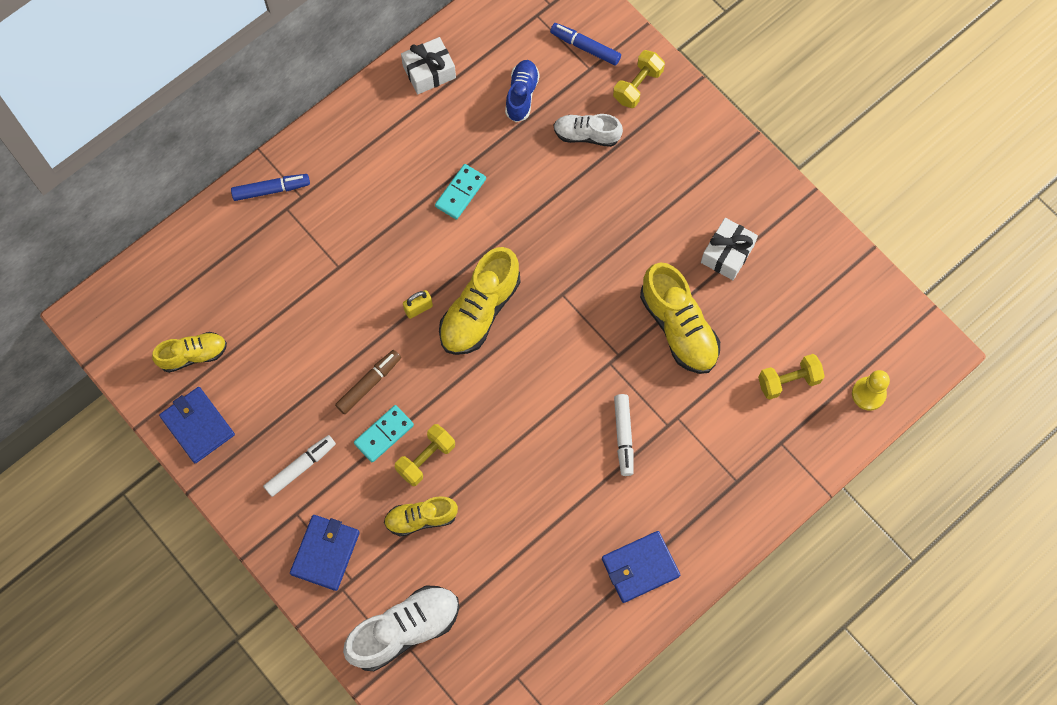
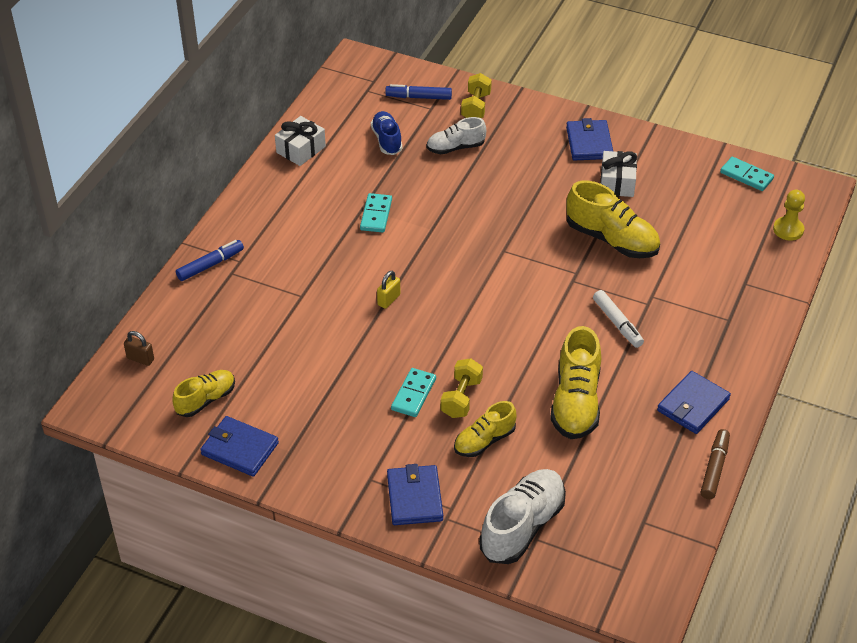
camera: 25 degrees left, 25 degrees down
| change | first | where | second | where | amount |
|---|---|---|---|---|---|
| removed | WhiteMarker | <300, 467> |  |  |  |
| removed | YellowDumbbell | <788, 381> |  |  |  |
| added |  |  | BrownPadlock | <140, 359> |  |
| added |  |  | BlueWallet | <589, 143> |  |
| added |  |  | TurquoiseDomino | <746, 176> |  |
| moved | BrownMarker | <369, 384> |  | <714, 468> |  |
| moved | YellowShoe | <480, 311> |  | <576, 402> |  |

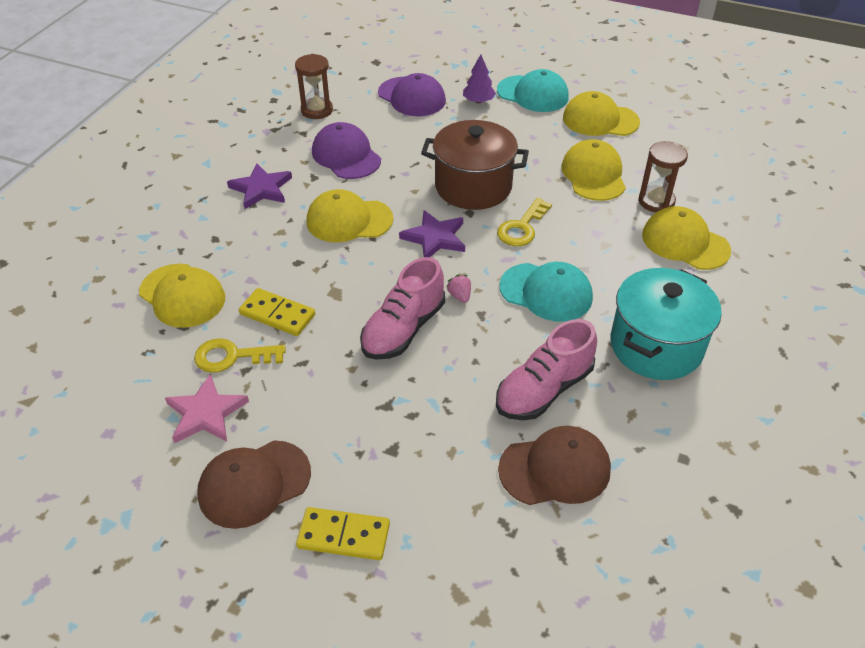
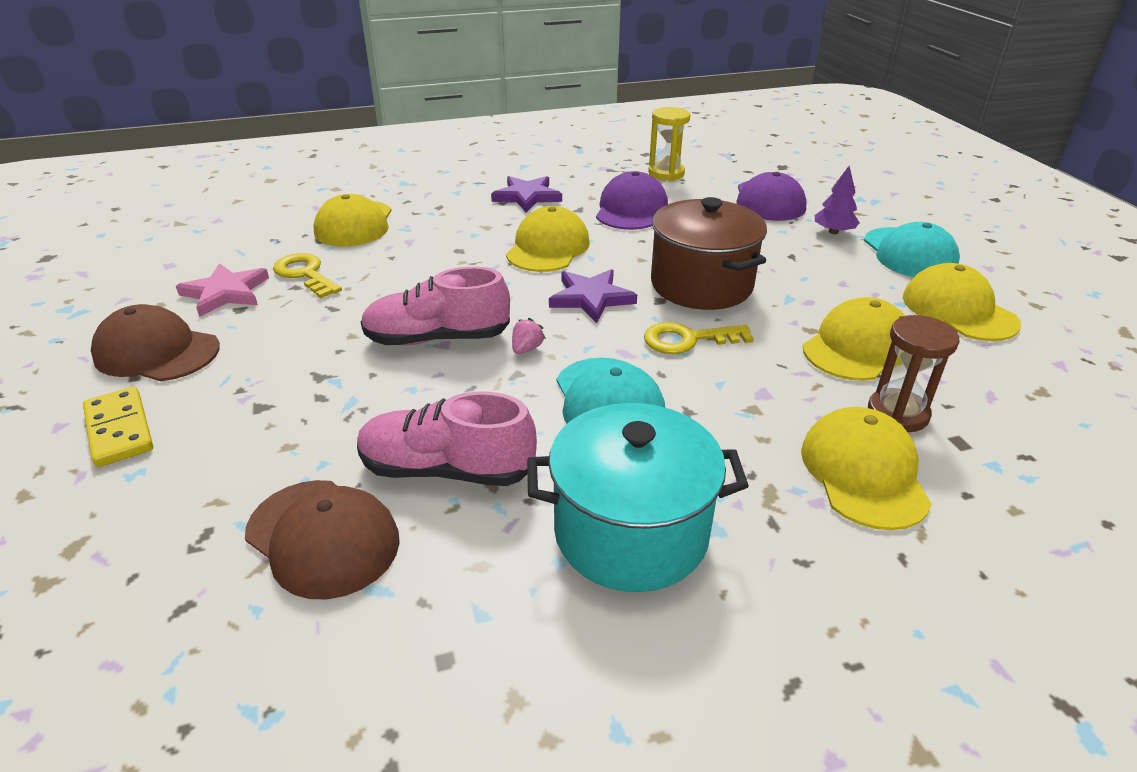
camera: 50 degrees right, 10 degrees down
| change | first | where | second | where | amount |
|---|---|---|---|---|---|
| removed | YellowDomino | <277, 314> |  |  |  |
| recoloured | BrownHourglass | <317, 110> | YellowHourglass | <666, 173> |  |
| turned | YellowCap | <349, 220> |  | <548, 248> | 60 degrees clockwise |

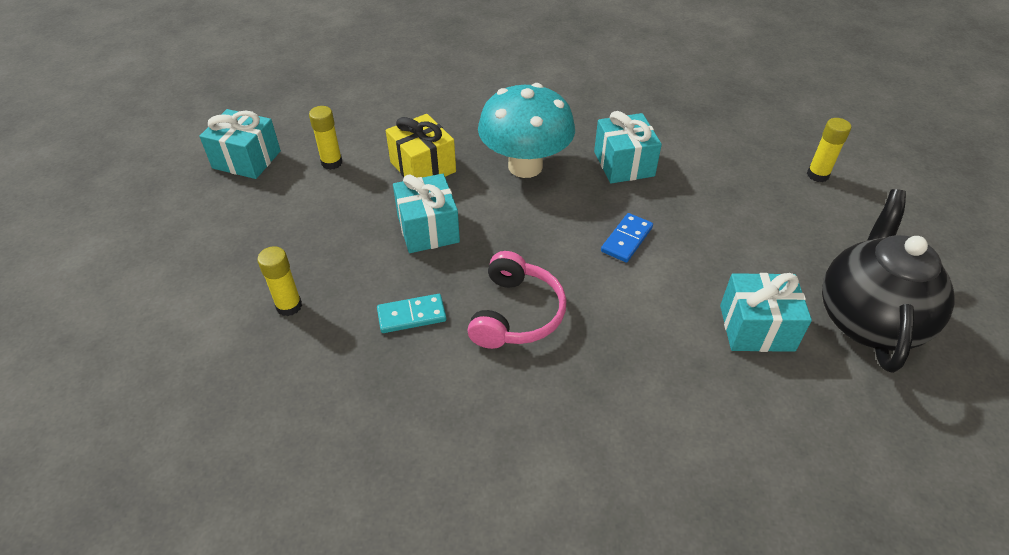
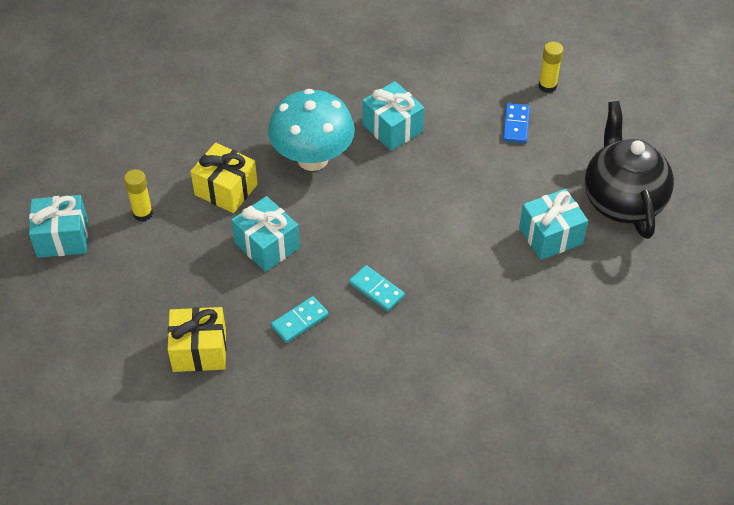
camera: 25 degrees left, 5 degrees up
| change | first | where | second | where | amount |
|---|---|---|---|---|---|
| moved | BlueDomino | <626, 239> |  | <516, 125> |  |
| replaced | YellowGlueStick | <289, 306> | YellowGift | <199, 350> |  |
| replaced | PinkHeadphones | <516, 313> | TurquoiseDomino | <376, 290> |  |

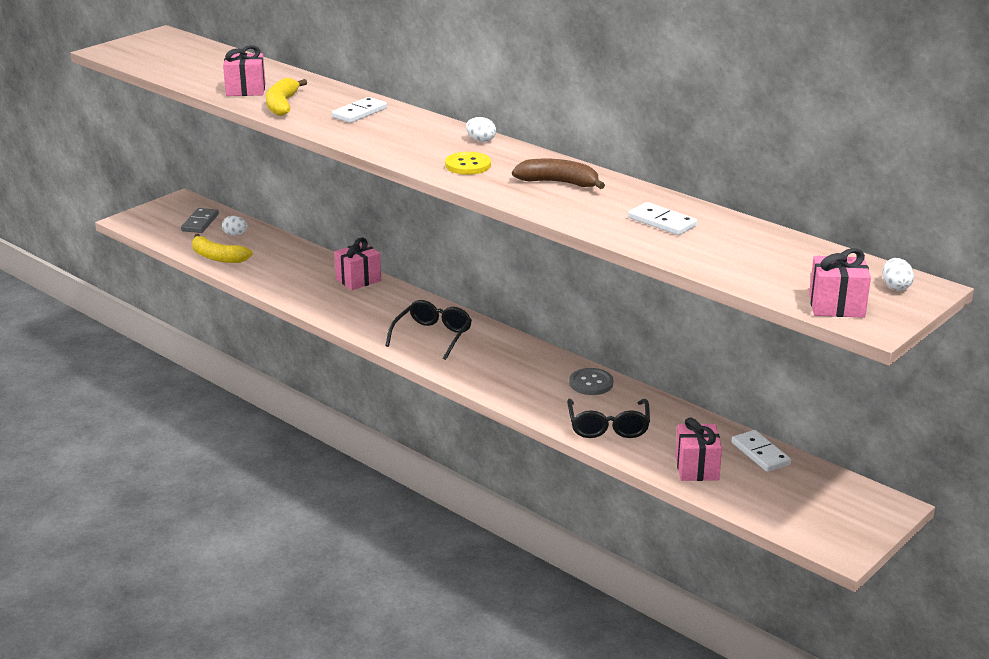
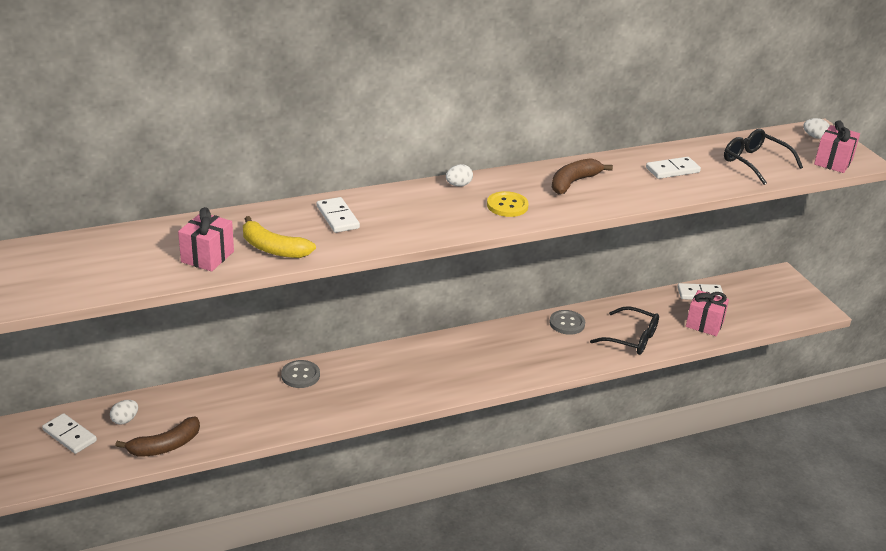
camera: 65 degrees left, 5 degrees up
| change | first | where | second | where | amount |
|---|---|---|---|---|---|
| moved | BlackGlasses | <432, 336> |  | <754, 162> |  |
| replaced | PinkGift | <358, 280> | GreyButton | <300, 375> |  |
| recoloured | GreyDomino | <200, 223> | WhiteDomino | <69, 436> |  |
| recoloured | YellowBanana | <218, 257> | BrownBanana | <165, 446> |  |

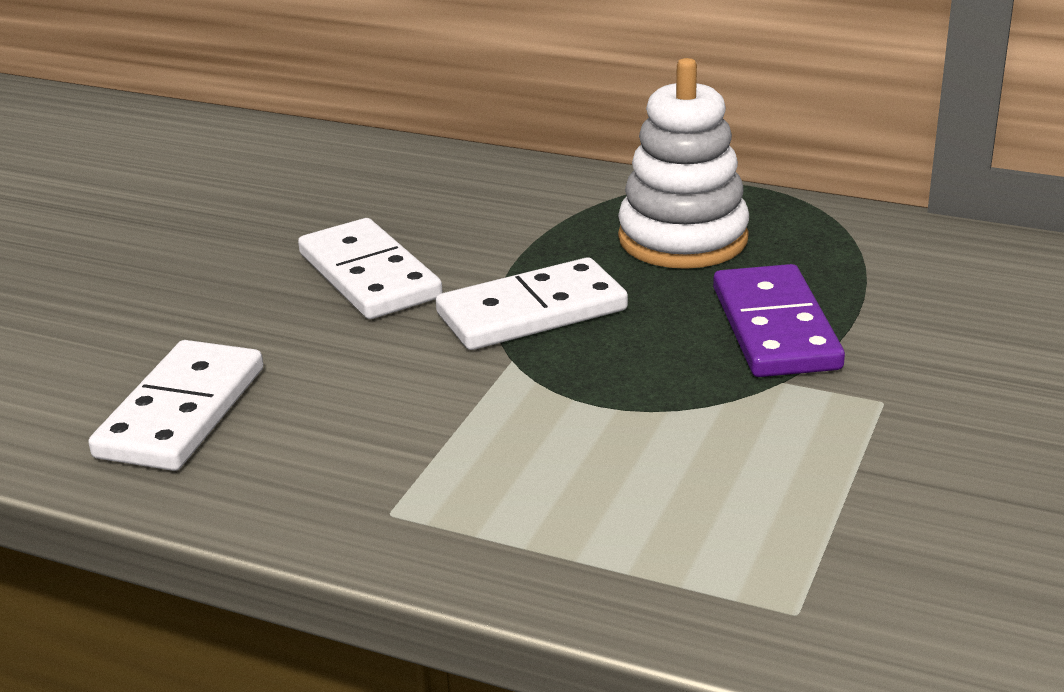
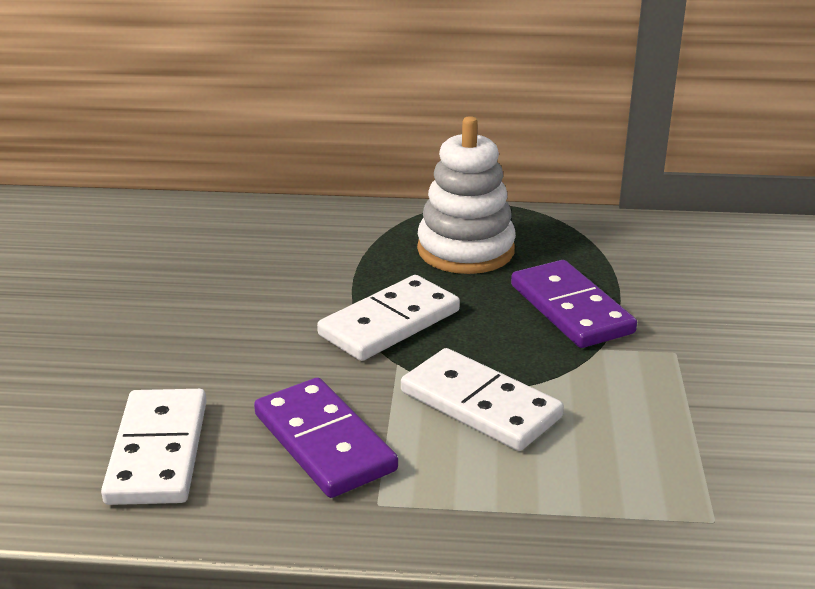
camera: 20 degrees left, 0 degrees up
| change | first | where | second | where | amount |
|---|---|---|---|---|---|
| added |  |  | PurpleDomino | <323, 442> |  |
| moved | WhiteDomino | <369, 275> |  | <480, 404> |  |

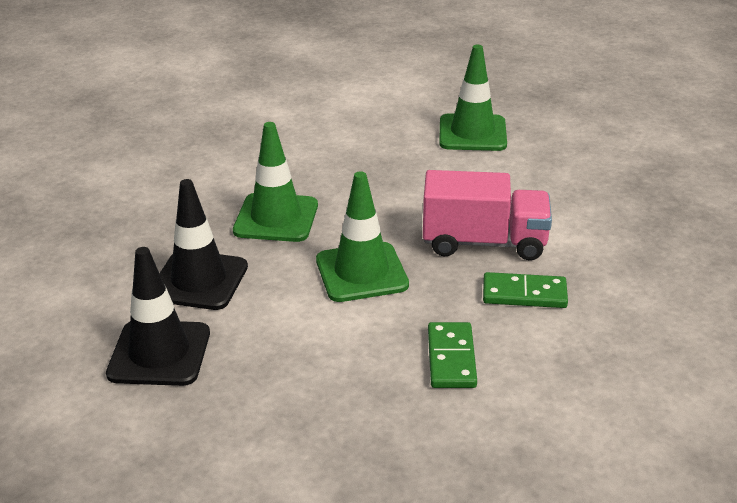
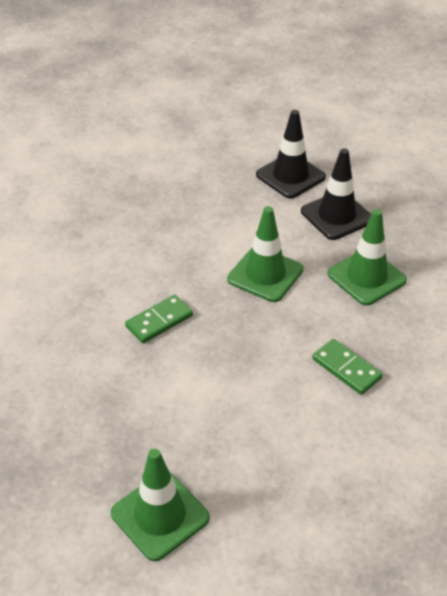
camera: 135 degrees right, 10 degrees up
| change | first | where | second | where | amount |
|---|---|---|---|---|---|
| removed | PinkTruck | <484, 243> |  |  |  |
| moved | GreenDomino | <451, 358> |  | <346, 368> |  |
| moved | GreenTrafficCone | <472, 133> |  | <160, 515> |  |

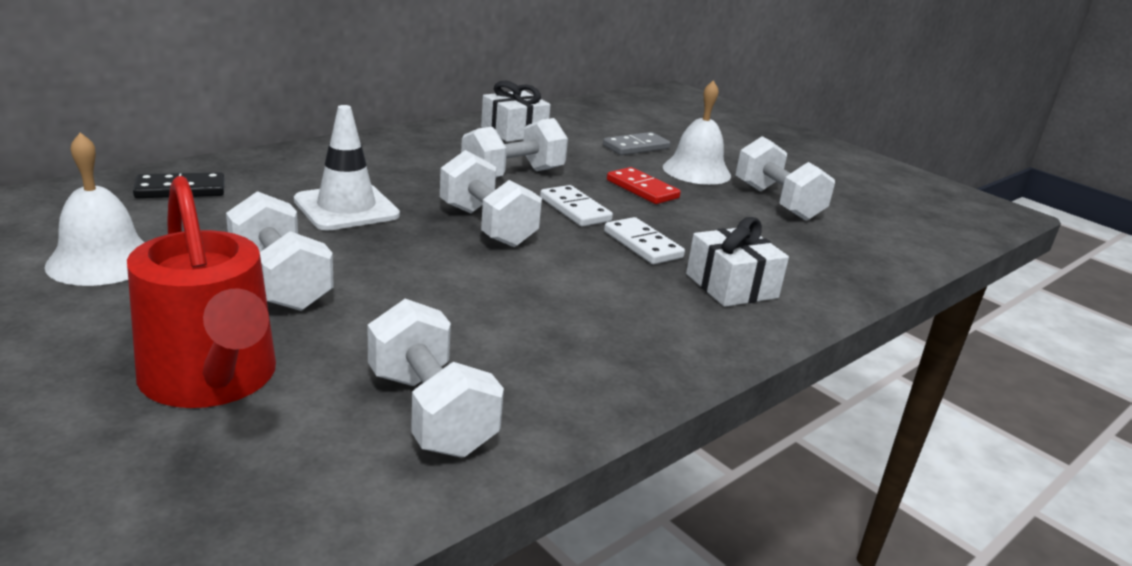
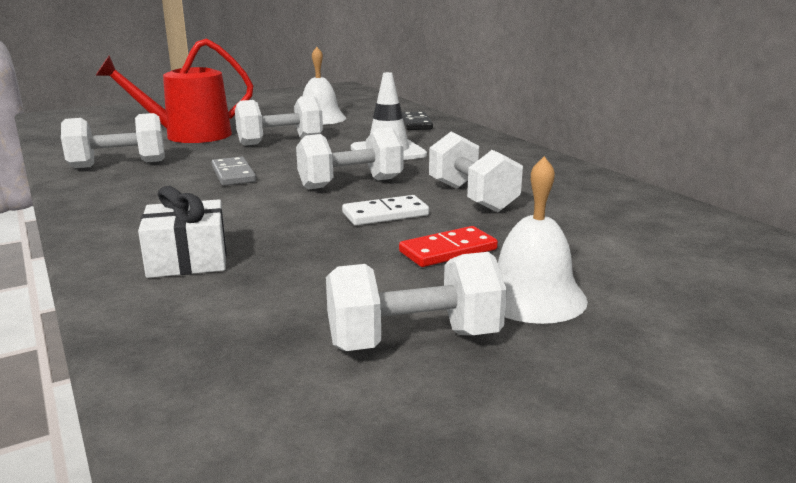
camera: 105 degrees right, 5 degrees down
| change | first | where | second | where | amount |
|---|---|---|---|---|---|
| removed | WhiteGift | <514, 131> |  |  |  |
| removed | WhiteDomino | <643, 244> |  |  |  |
| moved | GreyDomino | <636, 147> |  | <233, 174> |  |

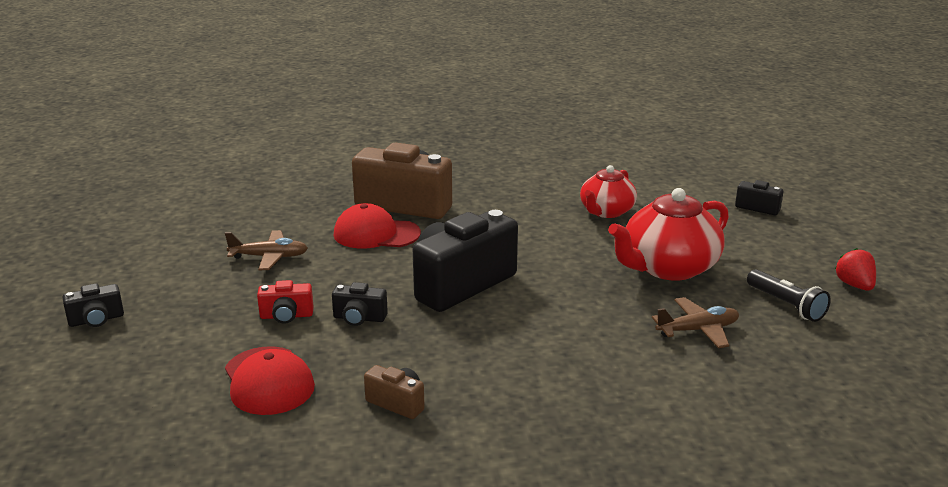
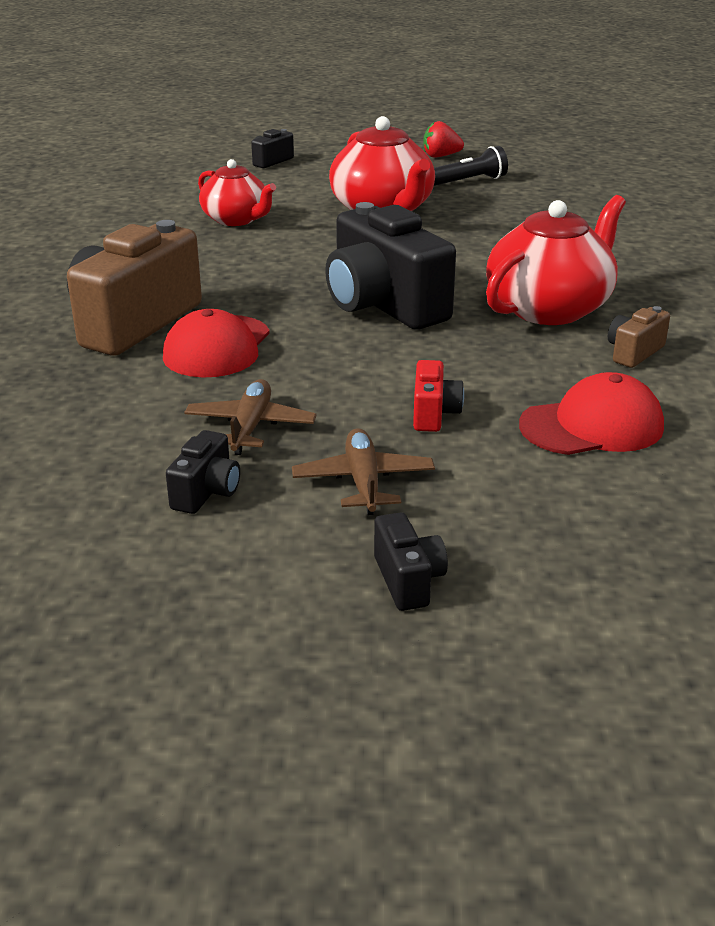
camera: 80 degrees left, 5 degrees up
| change | first | where | second | where | amount |
|---|---|---|---|---|---|
| added |  |  | RedTeapot | <550, 308> |  |
| moved | BlackCamera | <359, 318> |  | <206, 492> |  |
| moved | BrownPlane | <698, 330> |  | <363, 482> |  |

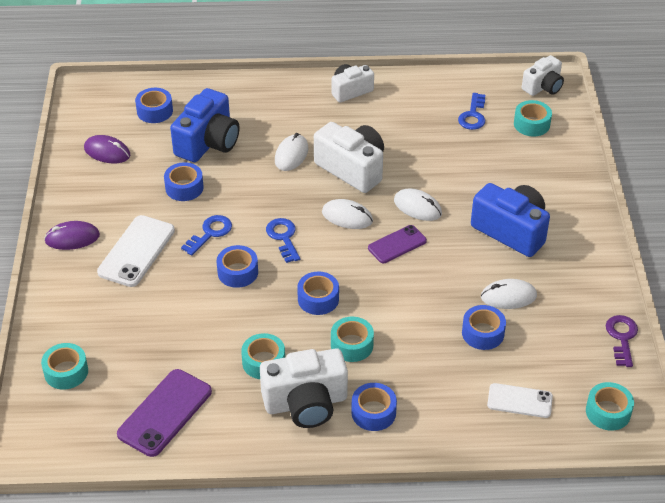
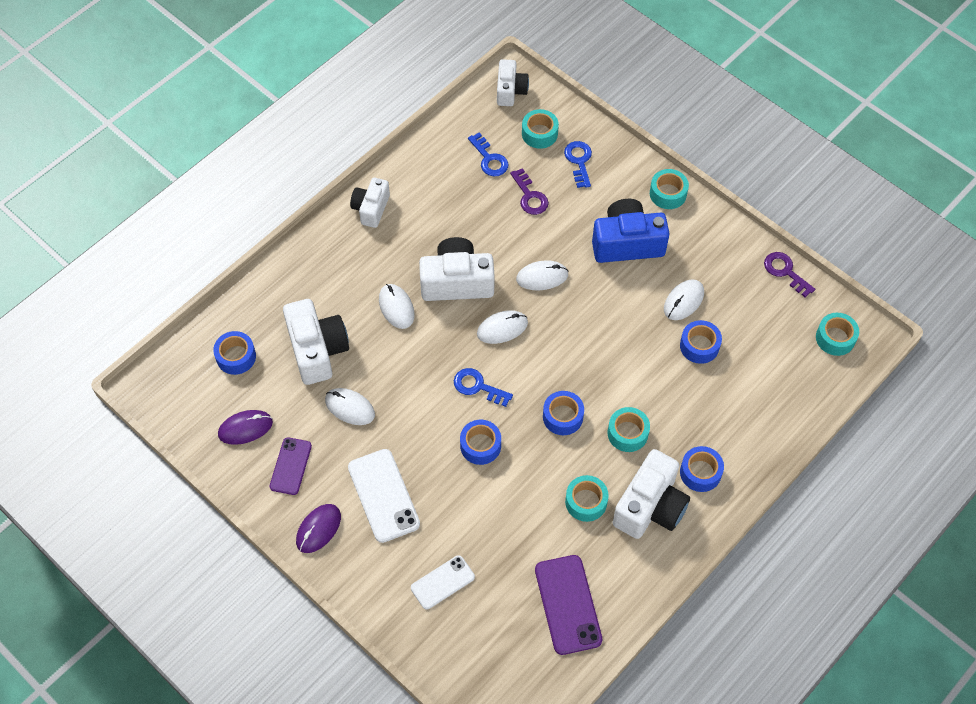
camera: 45 degrees left, 15 degrees up
| change | first | where | second | where | amount |
|---|---|---|---|---|---|
| added |  |  | PurpleKey | <530, 196> |  |
| moved | TurquoiseTape | <66, 372> |  | <668, 193> |  |
| moved | BlueKey | <210, 233> |  | <579, 161> |  |
| moved | PurplePhone | <397, 244> |  | <291, 466> |  |
| moved | WhitePhone | <519, 401> |  | <442, 582> |  |
| replaced | BlueTape | <184, 187> | WhiteMouse | <350, 407> |  |
| recoloured | BlueCamera | <208, 142> | WhiteCamera | <317, 350> |  |

